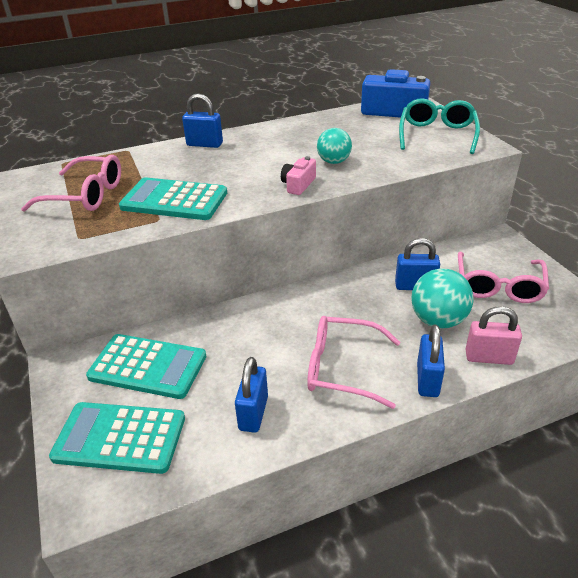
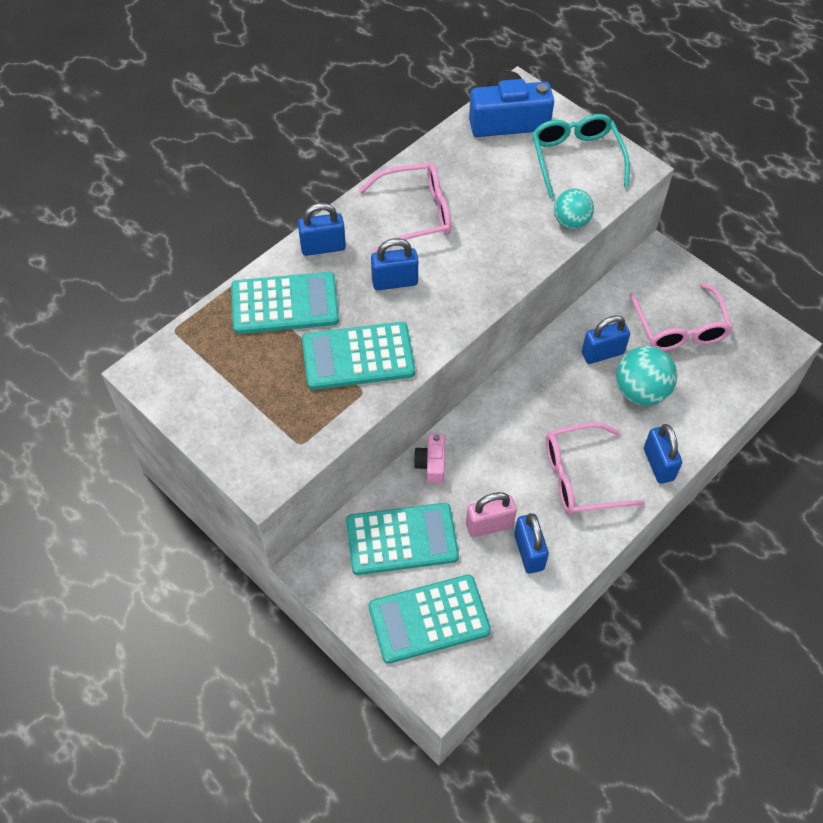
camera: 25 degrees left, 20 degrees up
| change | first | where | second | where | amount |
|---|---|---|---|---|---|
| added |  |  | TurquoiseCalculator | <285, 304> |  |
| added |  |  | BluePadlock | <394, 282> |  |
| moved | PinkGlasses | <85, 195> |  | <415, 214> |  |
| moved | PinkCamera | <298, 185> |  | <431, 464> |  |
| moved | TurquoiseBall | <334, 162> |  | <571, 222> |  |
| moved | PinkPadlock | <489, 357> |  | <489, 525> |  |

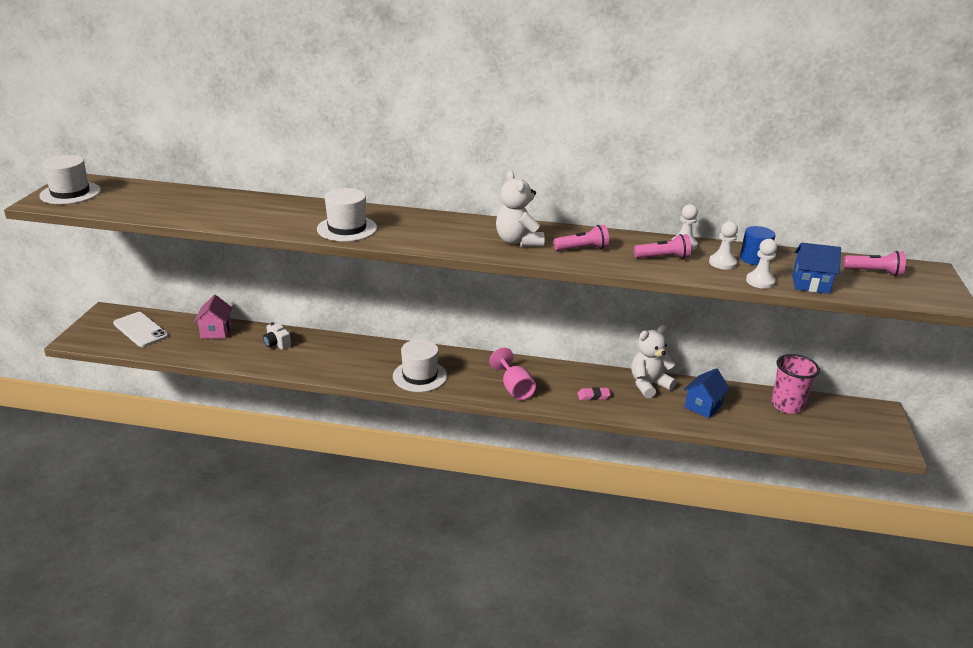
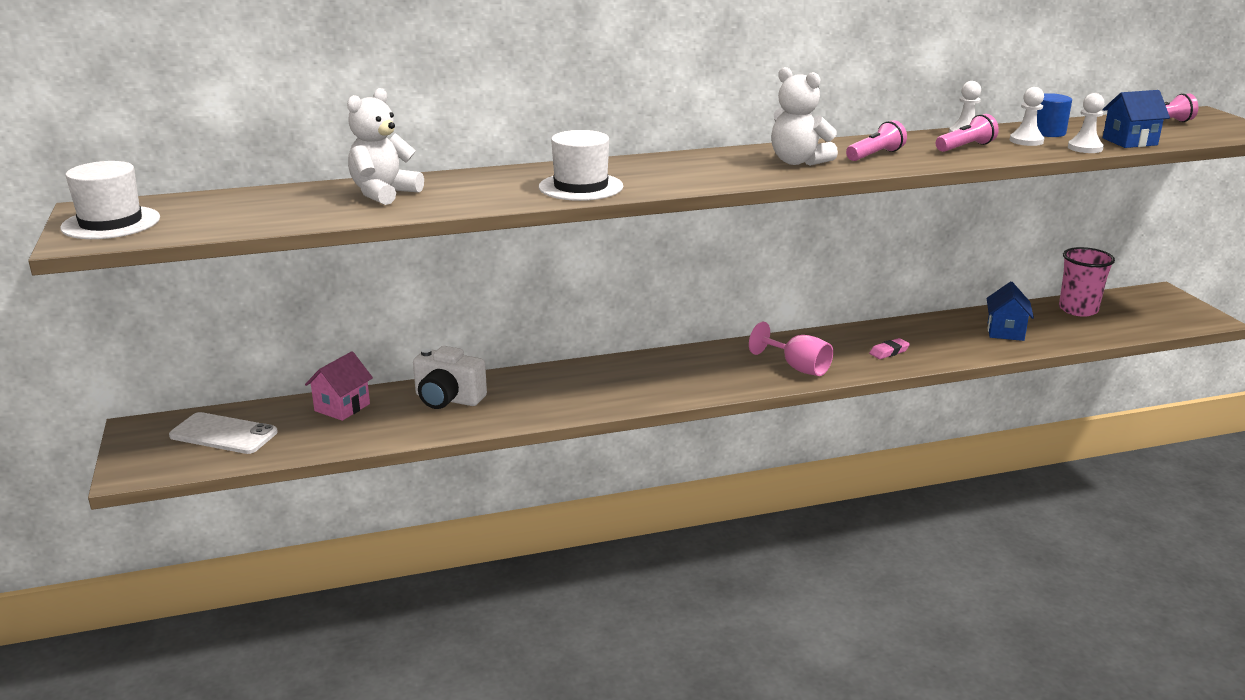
camera: 25 degrees left, 5 degrees down
| change | first | where | second | where | amount |
|---|---|---|---|---|---|
| removed | WhiteHat | <420, 376> |  |  |  |
| moved | WhiteTeddyBear | <648, 385> |  | <383, 194> |  |
| turned | PinkHouse | <216, 331> |  | <342, 407> | 60 degrees clockwise |
| resized | WhiteCamera | <277, 344> |  | <448, 399> | x1.67 |

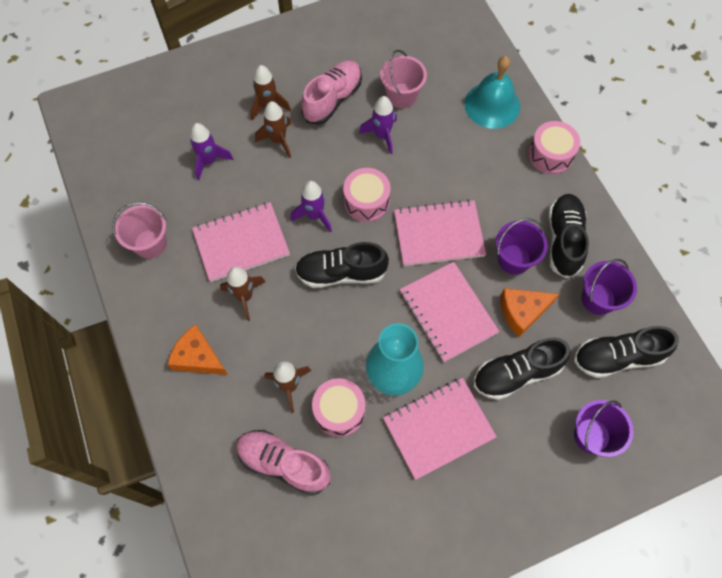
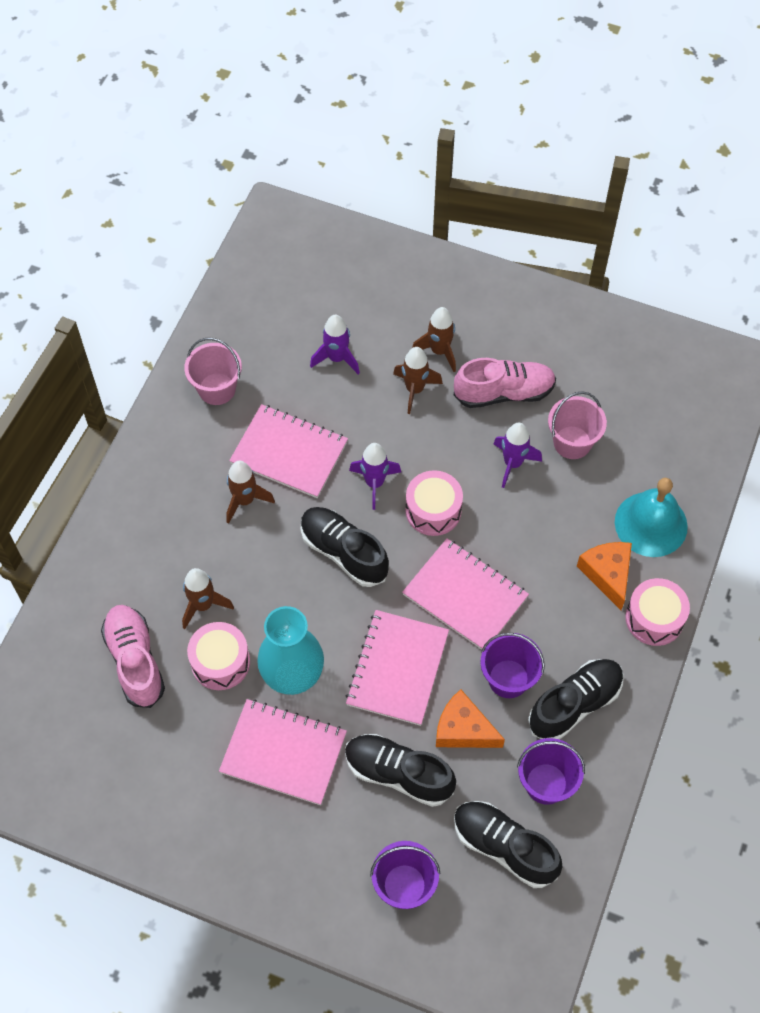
camera: 45 degrees right, 5 degrees down
| change | first | where | second | where | amount |
|---|---|---|---|---|---|
| moved | OrangeCheese | <198, 357> |  | <607, 574> |  |

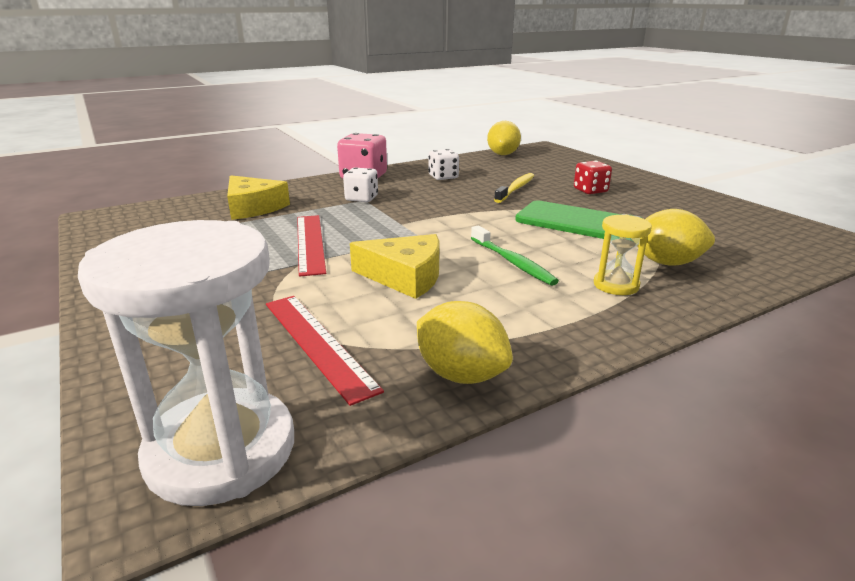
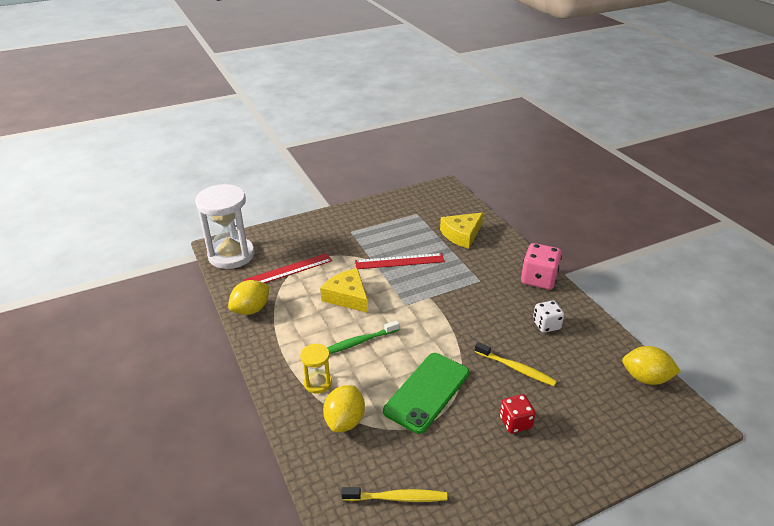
camera: 95 degrees right, 10 degrees up
| change | first | where | second | where | amount |
|---|---|---|---|---|---|
| removed | WhiteDice | <361, 198> |  |  |  |
| added |  |  | YellowToothbrush | <397, 498> |  |
| turned | YellowCheese | <405, 276> |  | <347, 297> | 120 degrees clockwise |

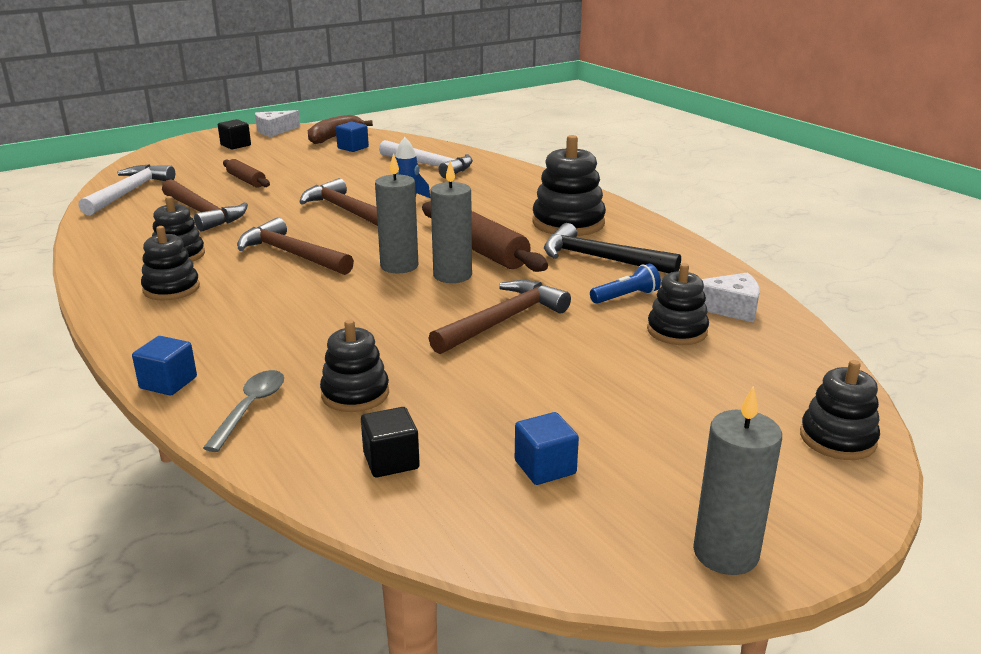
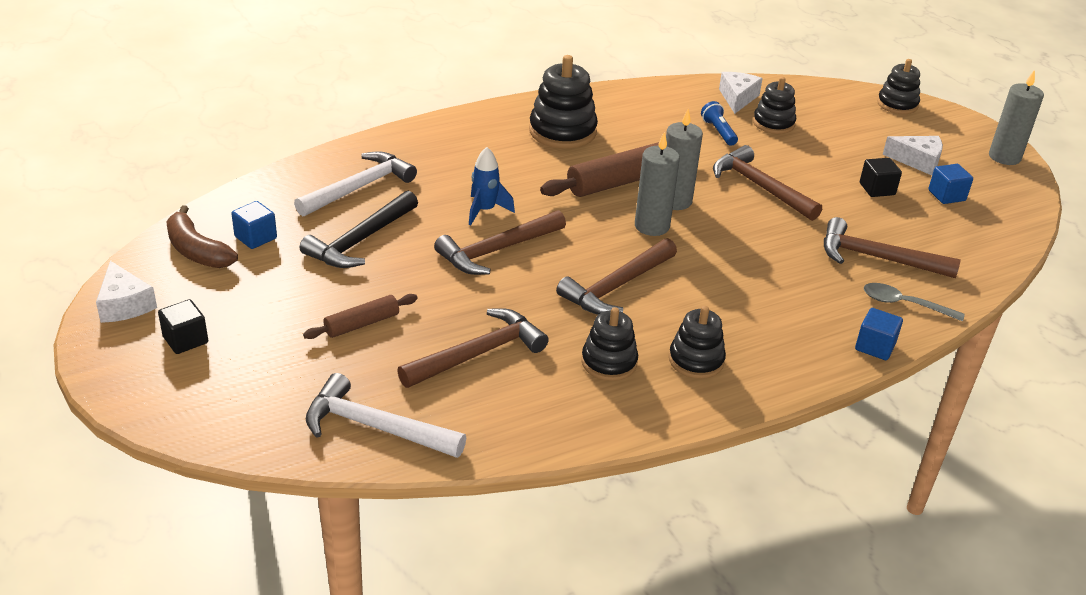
camera: 85 degrees left, 10 degrees up
| change | first | where | second | where | amount |
|---|---|---|---|---|---|
| added |  |  | WhiteCheese | <917, 161> |  |
| moved | BlackCube | <391, 461> |  | <877, 189> |  |
| moved | BlackHammer | <600, 259> |  | <360, 241> |  |
| replaced | BlackStackingToy | <355, 394> | BrownHammer | <877, 258> |  |

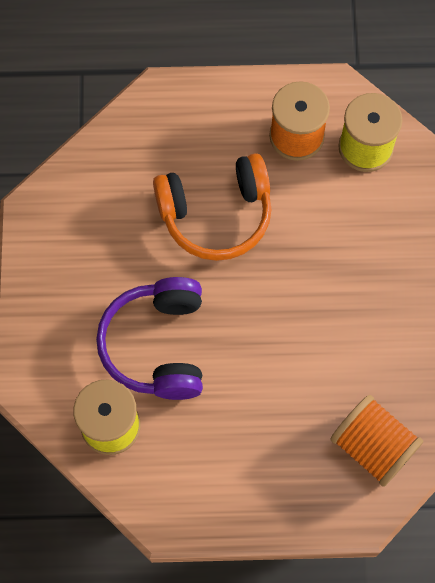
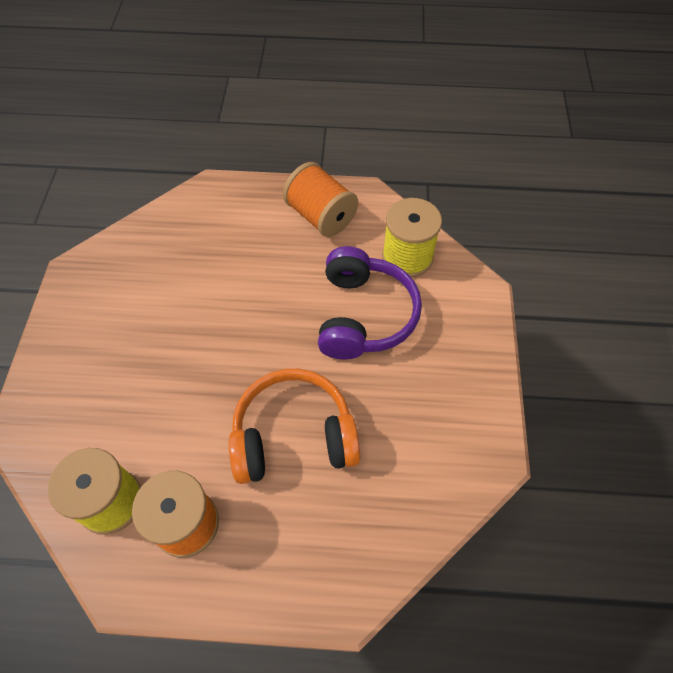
camera: 175 degrees left, 10 degrees down
| change | first | where | second | where | amount |
|---|---|---|---|---|---|
| moved | OrangeSpool | <372, 446> |  | <321, 216> |  |

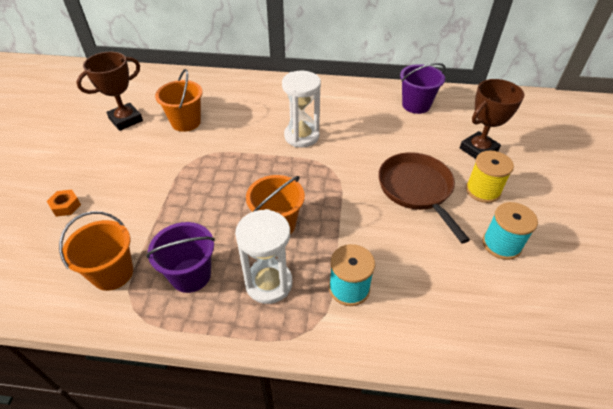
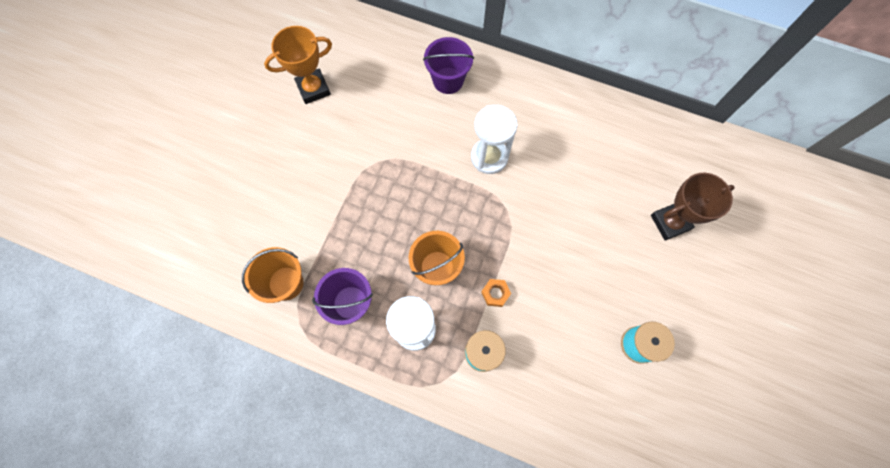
camera: 15 degrees right, 25 degrees up
| change | first | where | second | where | amount |
|---|---|---|---|---|---|
| removed | OrangeBucket | <186, 122> |  |  |  |
| removed | BrownPan | <417, 190> |  |  |  |
| removed | YellowSpool | <482, 190> |  |  |  |
| moved | OrangeNut | <66, 206> |  | <495, 293> |  |
| moved | PurpleBucket | <416, 105> |  | <448, 80> |  |
| recoloured | BrownTrophy | <126, 120> | OrangeTrophy | <313, 89> |  |

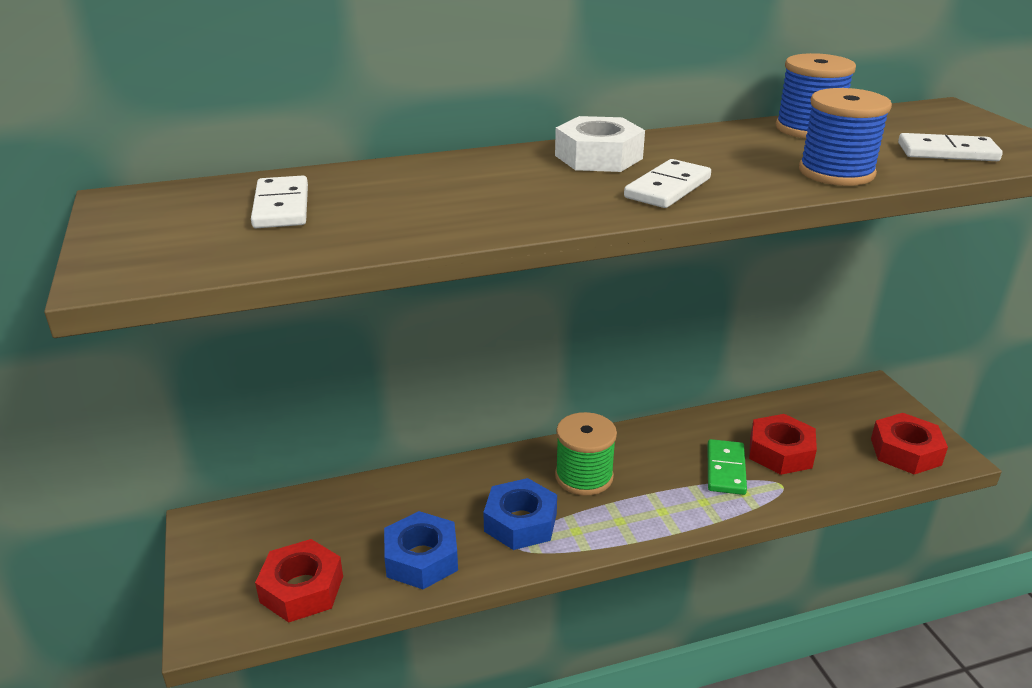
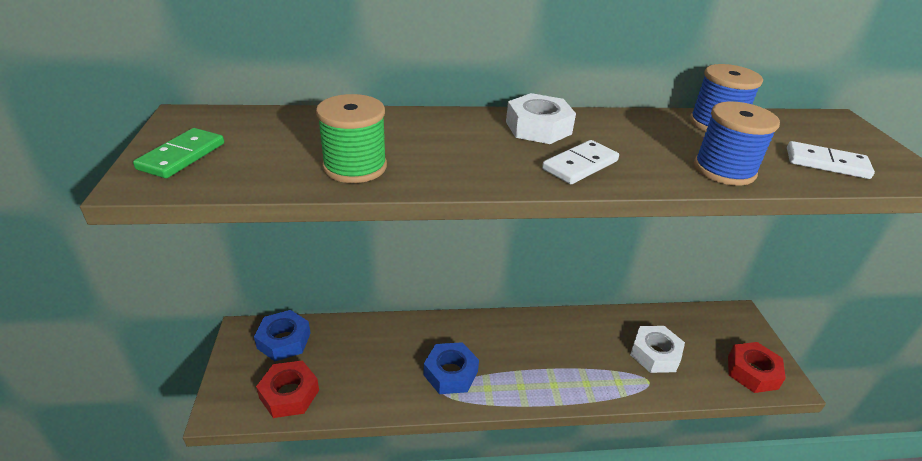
camera: 10 degrees right, 5 degrees up
| change | first | where | second | where | amount |
|---|---|---|---|---|---|
| removed | WhiteDomino | <281, 207> |  |  |  |
| moved | BlueNut | <421, 558> |  | <284, 340> |  |
| moved | GreenSpool | <584, 476> |  | <355, 167> |  |
| moved | GreenDomino | <725, 469> |  | <182, 156> |  |
| recoloured | RedNut | <780, 452> | WhiteNut | <655, 354> |  |

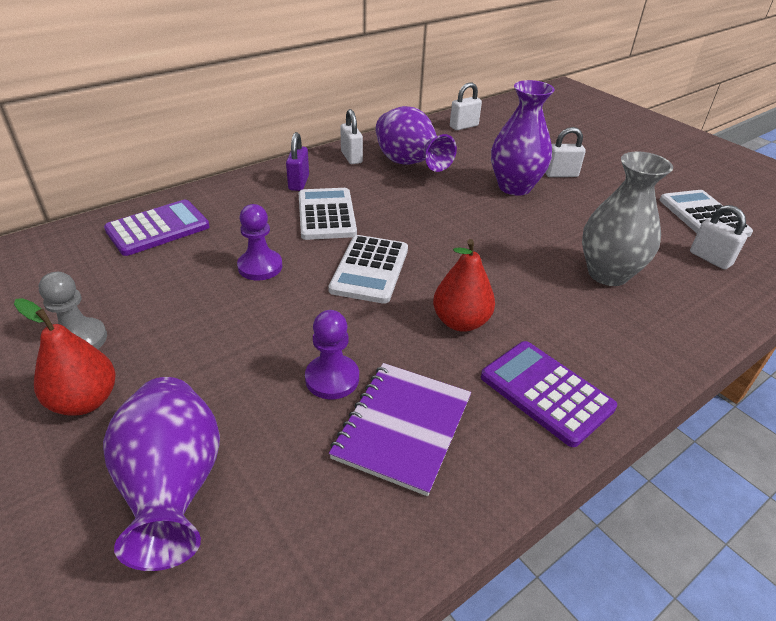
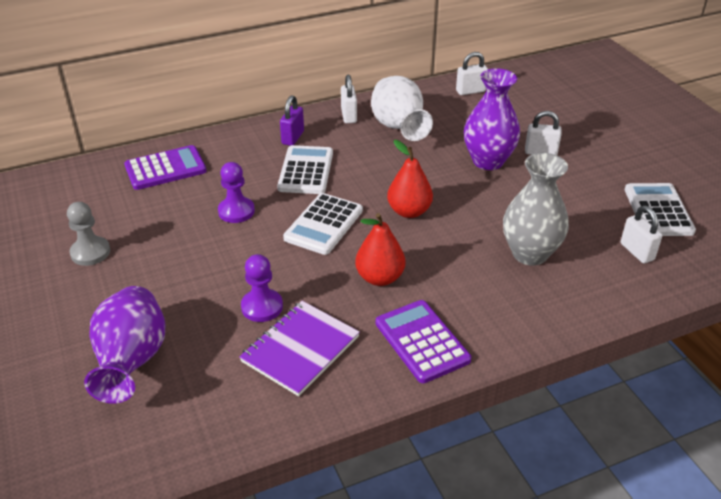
camera: 15 degrees right, 0 degrees up
| change | first | where | second | where | amount |
|---|---|---|---|---|---|
| moved | RedPear | <85, 401> |  | <409, 211> |  |
| recoloured | PurpleVase | <409, 165> | WhiteVase | <399, 128> |  |

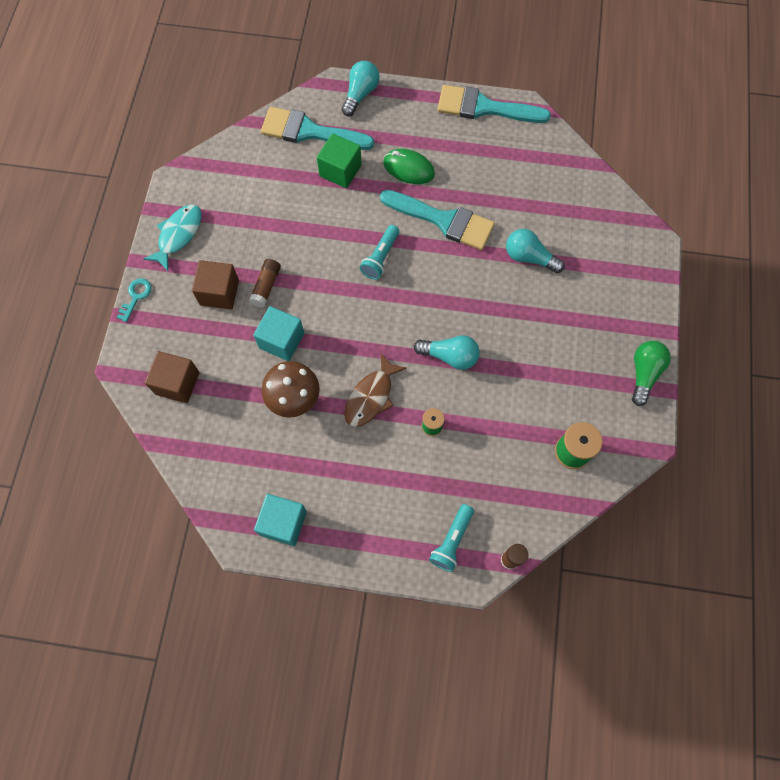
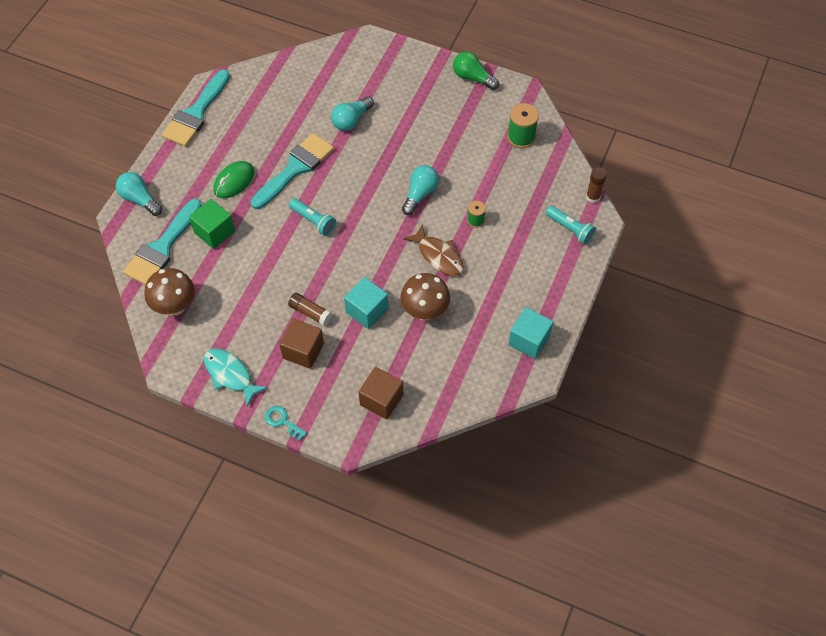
camera: 75 degrees left, 10 degrees down
| change | first | where | second | where | amount |
|---|---|---|---|---|---|
| added |  |  | BrownMushroom | <175, 307> |  |

